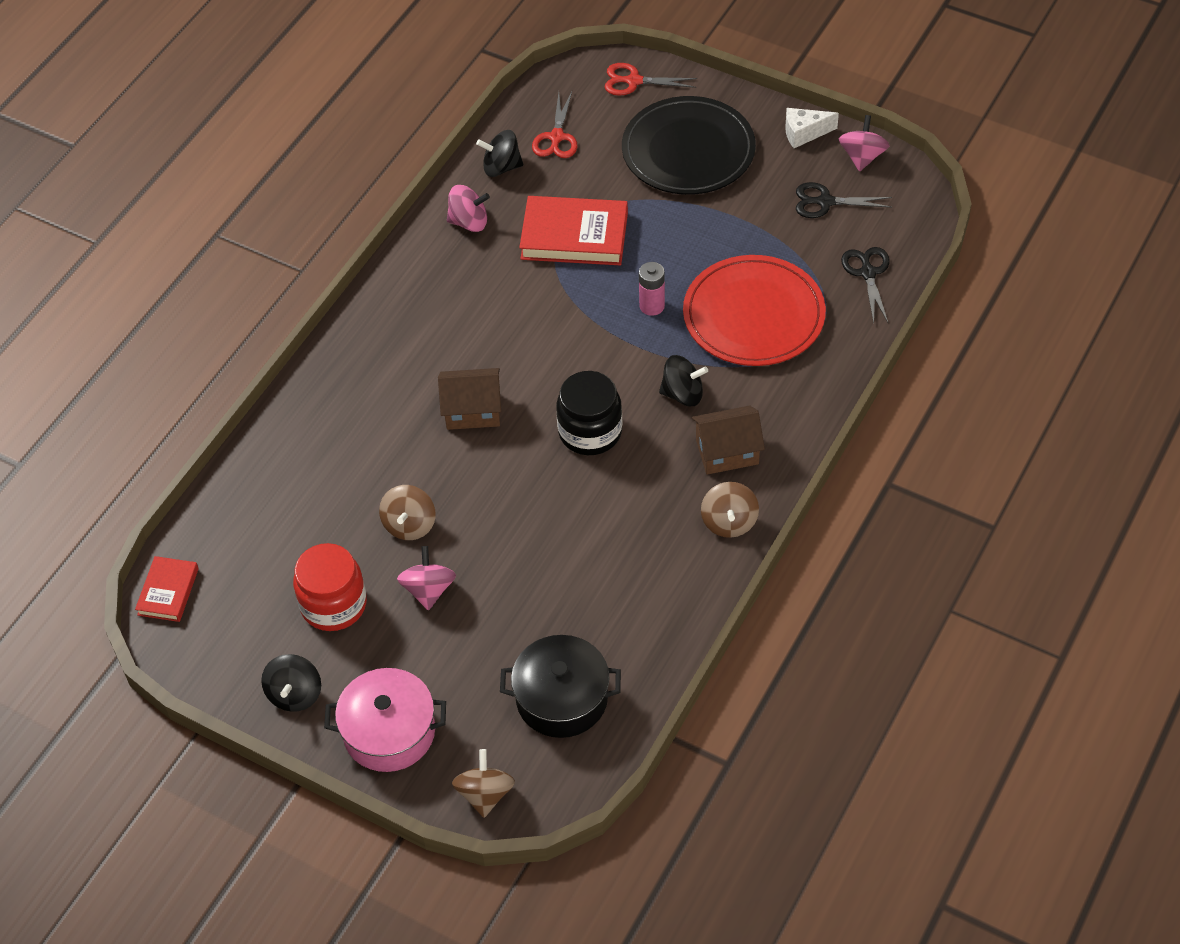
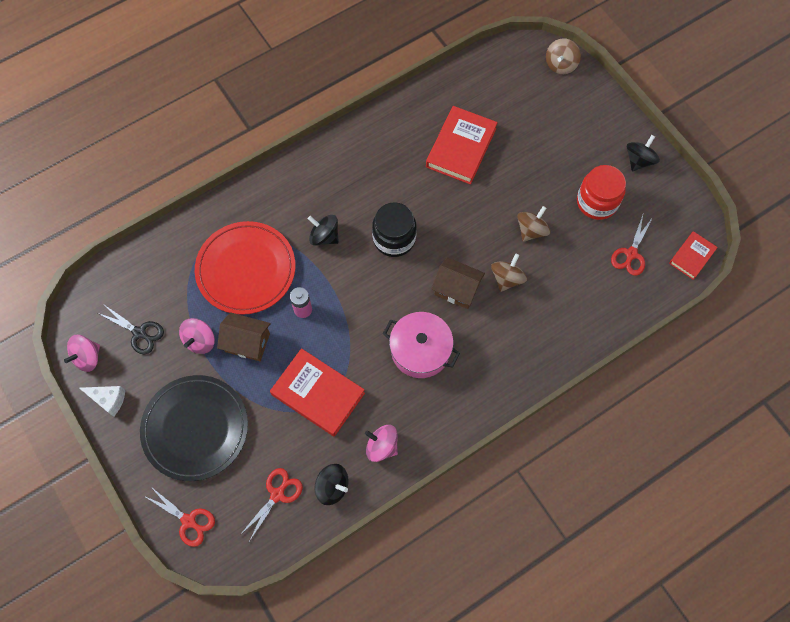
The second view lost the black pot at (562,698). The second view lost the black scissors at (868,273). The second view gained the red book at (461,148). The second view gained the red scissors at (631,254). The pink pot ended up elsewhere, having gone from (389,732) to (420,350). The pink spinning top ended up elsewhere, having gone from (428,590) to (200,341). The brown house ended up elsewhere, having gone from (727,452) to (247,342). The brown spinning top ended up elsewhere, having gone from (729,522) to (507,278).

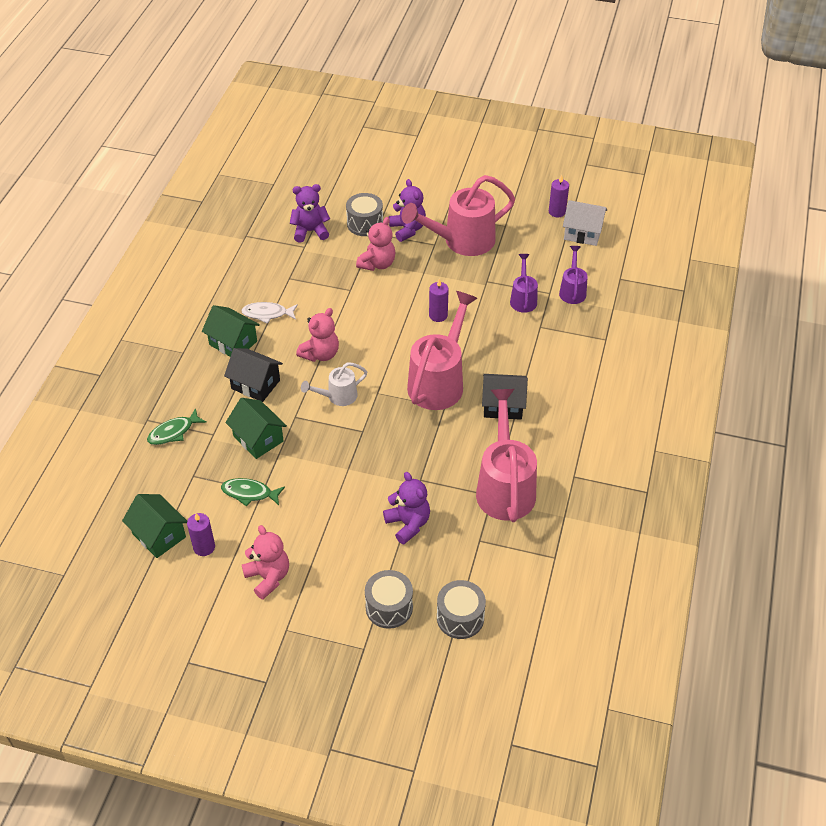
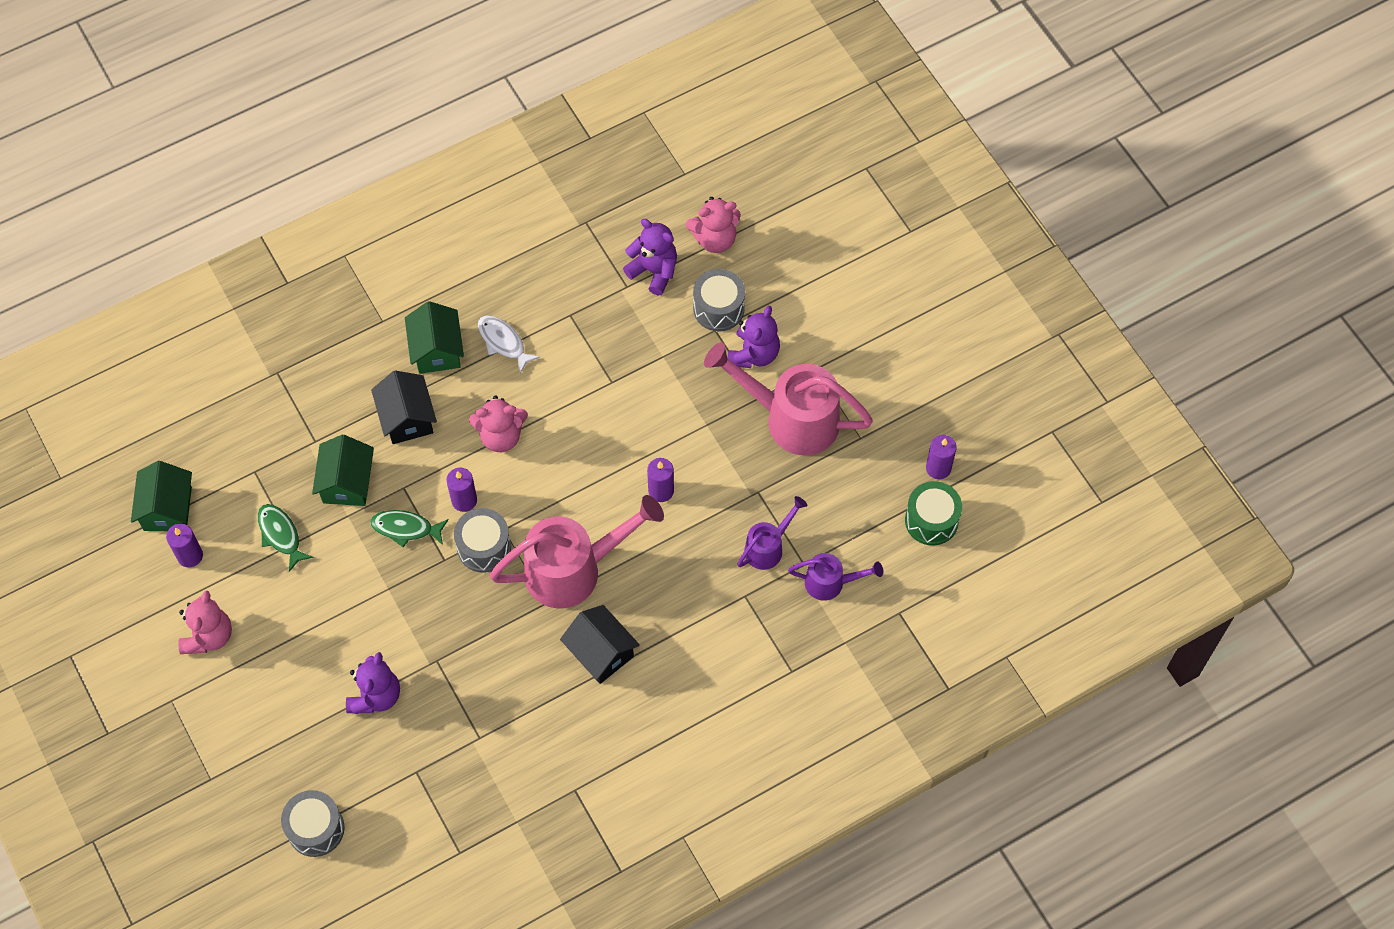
The second view lost the pink watering can at (505,487). The green fish ended up elsewhere, having gone from (173,432) to (406,528). The pink teddy bear ended up elsewhere, having gone from (377,264) to (715,239). The grey drum ended up elsewhere, having gone from (389,607) to (484,547). Where the white watering can stood at (338,396), the purple candle came to stand at (464,500). Where the white house stood at (582,233), the green drum came to stand at (931,520). The purple watering can at (572,291) ended up facing another way, 45 degrees clockwise from before.

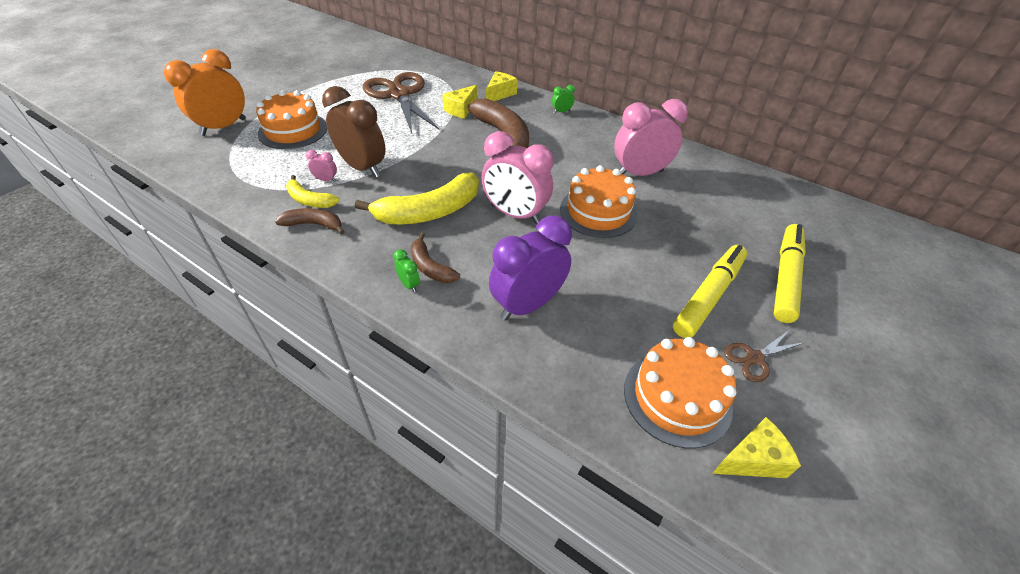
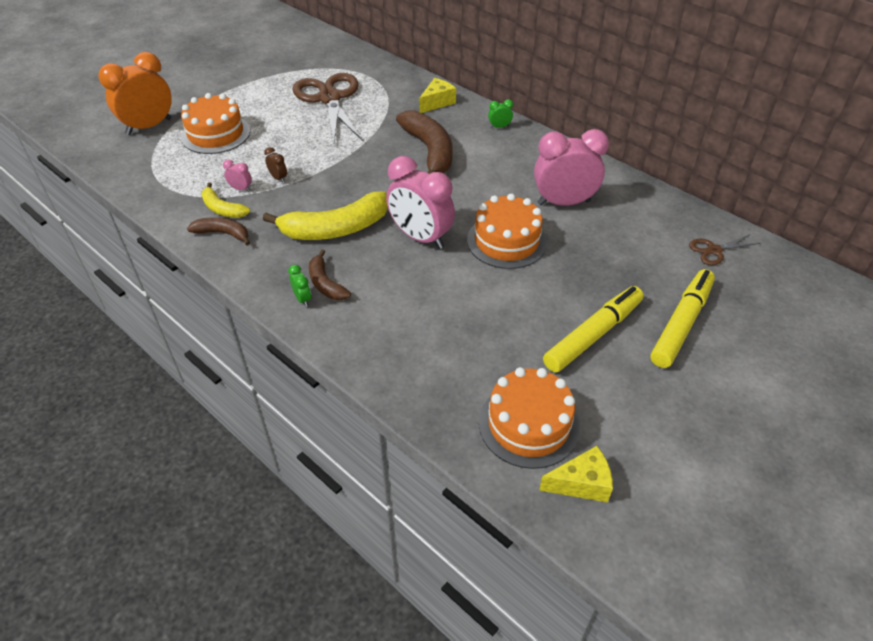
The second view lost the yellow cheese at (461,109). The second view lost the purple clock at (527,305). The brown scissors ended up elsewhere, having gone from (755,358) to (714,250). The size of the brown clock at (362,167) changed by a factor of 0.41.

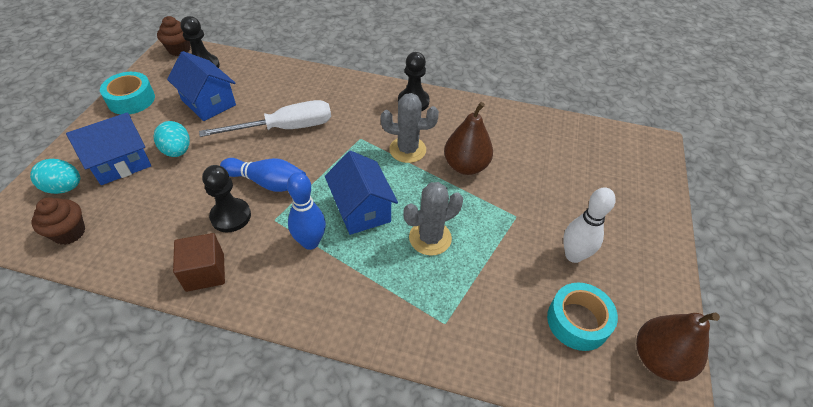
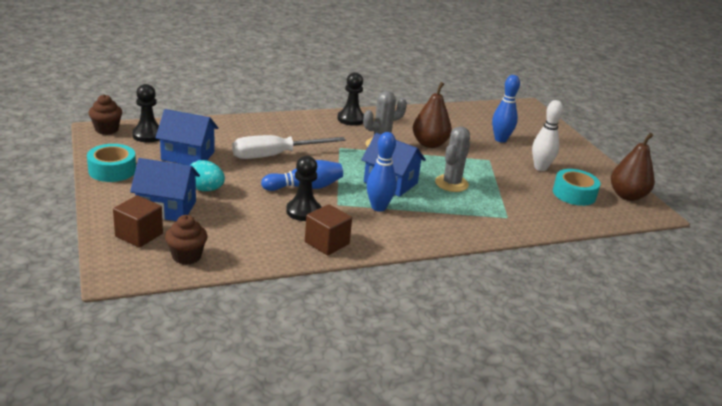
The second view gained the blue bowling pin at (500,139). Where the turquoise egg stood at (64,188), the brown cube came to stand at (139,235). The blue house at (121,163) ended up facing another way, 75 degrees clockwise from before. The white screwdriver at (285,128) ended up facing another way, 150 degrees counterclockwise from before.

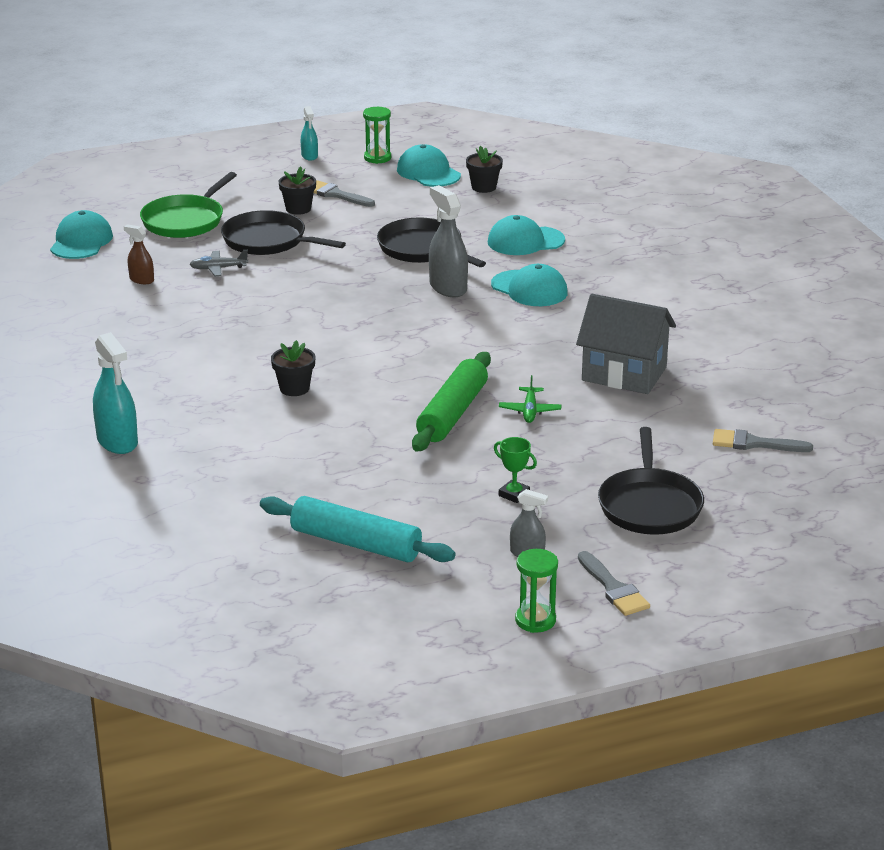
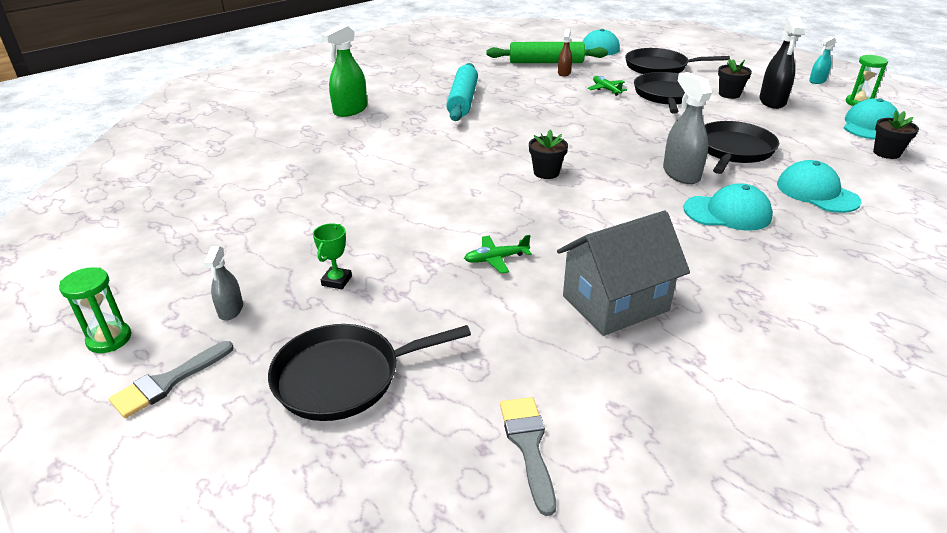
The turquoise rolling pin ended up elsewhere, having gone from (356,543) to (463,100). The black flower pot ended up elsewhere, having gone from (294,388) to (546,172). The green rolling pin ended up elsewhere, having gone from (452,413) to (546,62). Where the grey brush stood at (336,195), the black spray bottle came to stand at (772,101). What was the turquoise spray bottle at (117,441) turned into the green spray bottle at (350,110). What was the green pan at (185,221) turned into the black pan at (659,67). What was the grey plane at (218,268) turned into the green plane at (606,89). The grey spray bottle at (448,287) ended up facing another way, 60 degrees counterclockwise from before. The turquoise cap at (529,289) ended up facing another way, 105 degrees counterclockwise from before. The grey house at (624,373) ended up facing another way, 60 degrees clockwise from before.

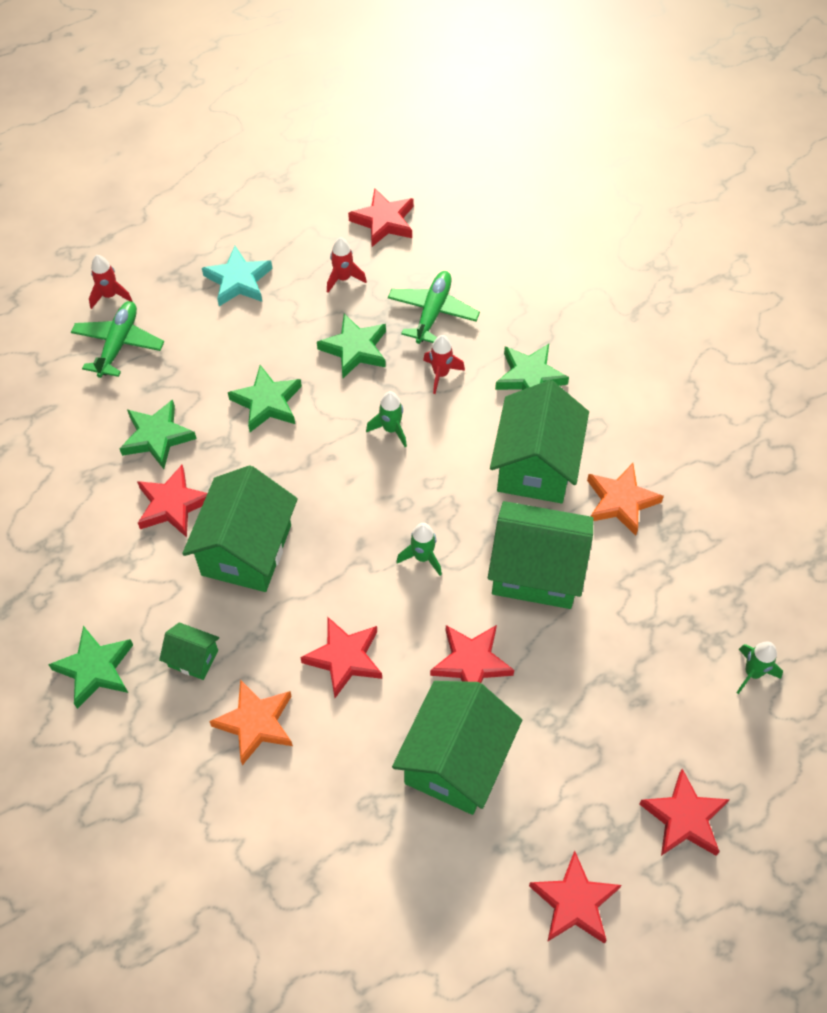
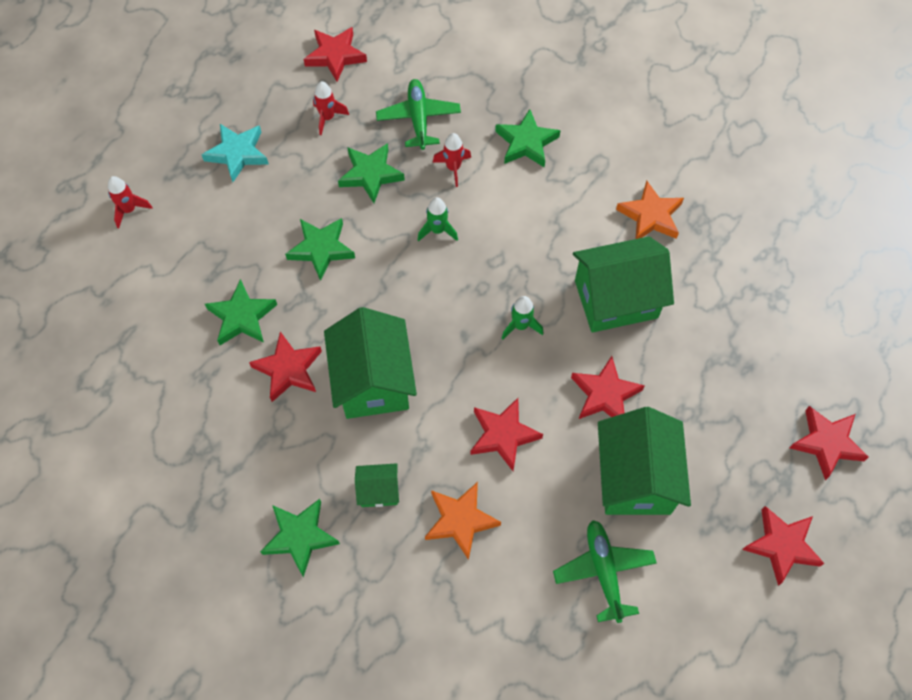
The second view lost the green house at (536,466). The second view lost the green rocket at (752,673). The green plane ended up elsewhere, having gone from (119,344) to (604,571).

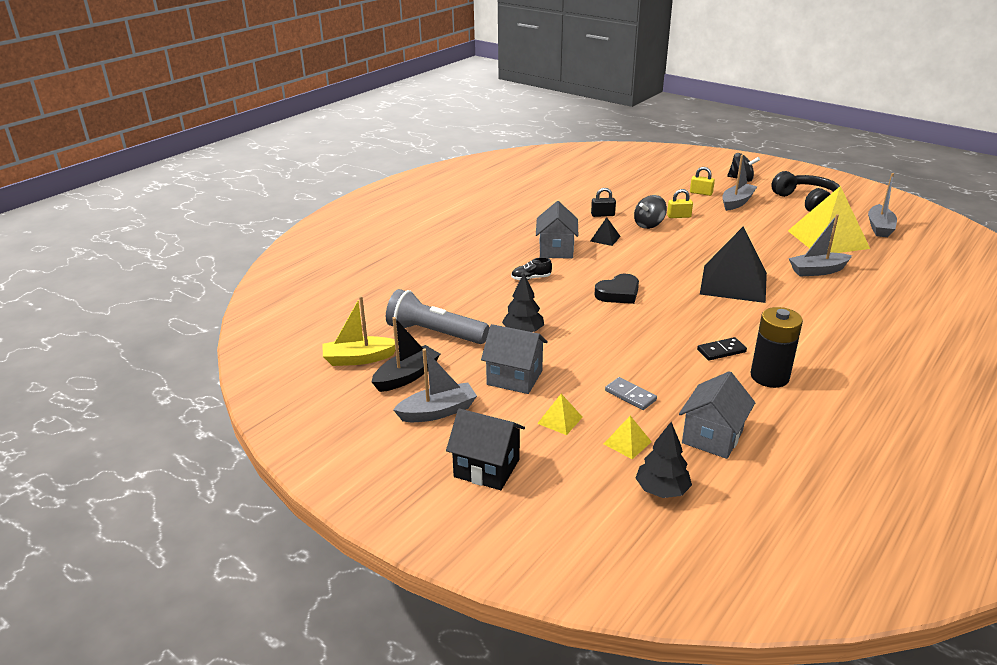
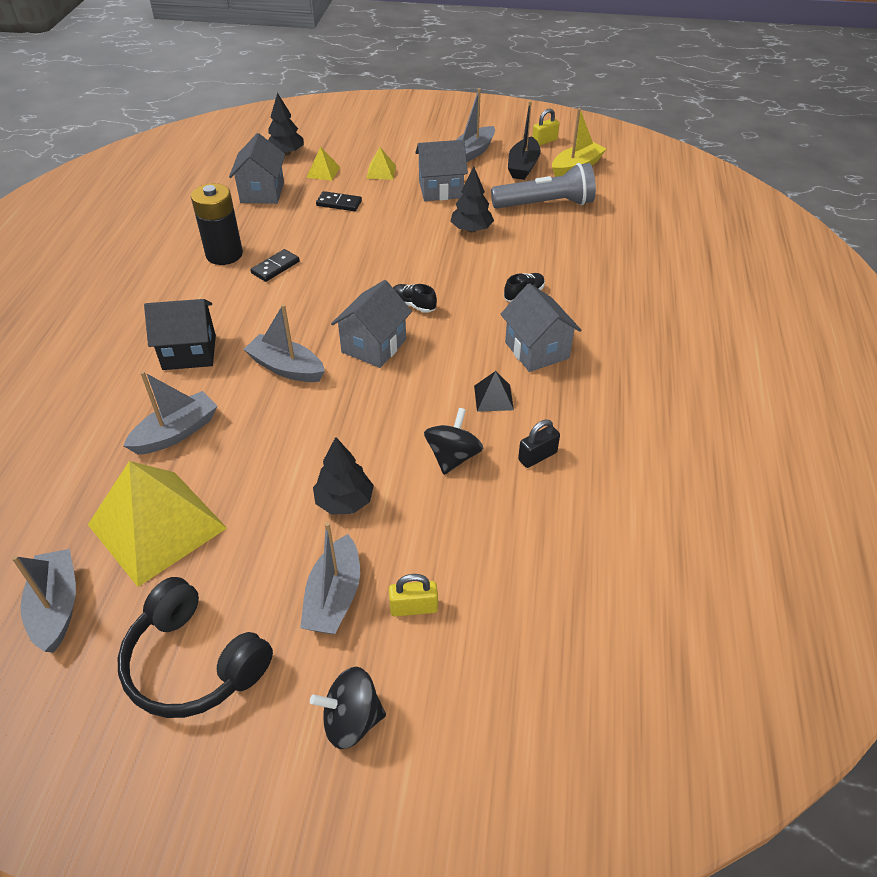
The second view gained the black tree at (344,501). The second view gained the grey house at (374,346). The black house ended up elsewhere, having gone from (487,468) to (189,352). The yellow padlock ended up elsewhere, having gone from (679,216) to (544,141). Where the black heart stood at (618,293), the black shoe came to stand at (413,305). Where the black pyramid stood at (733,283), the grey boat came to stand at (286,368). What was the grey domino at (630,395) turned into the black domino at (339,203).

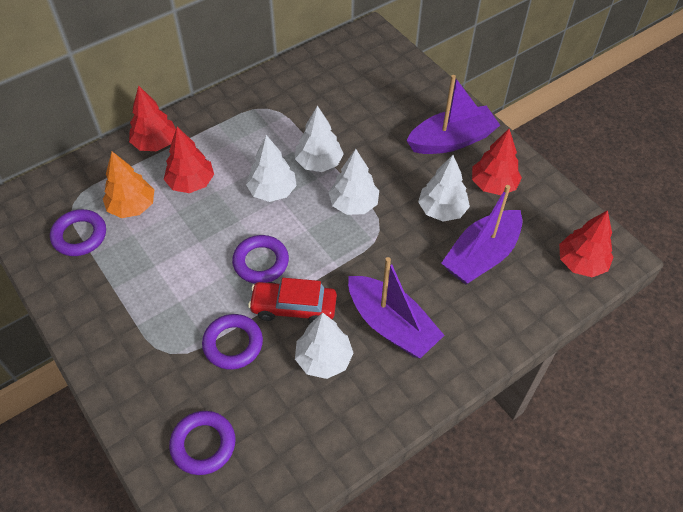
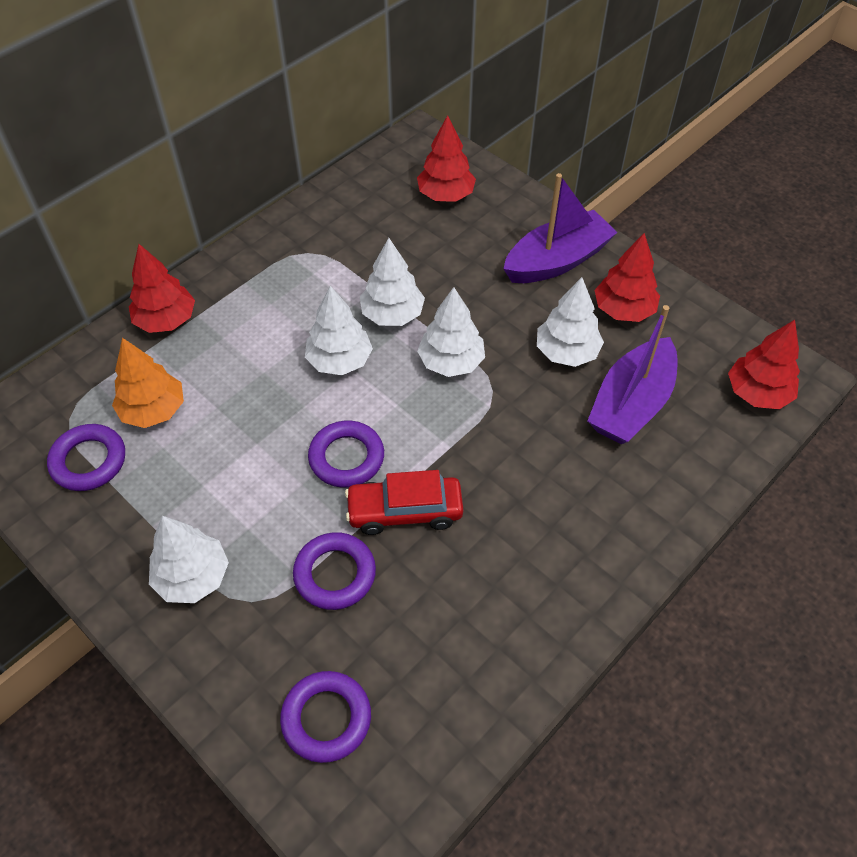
The second view lost the purple boat at (391,325). The red tree ended up elsewhere, having gone from (191,183) to (445,195). The white tree ended up elsewhere, having gone from (324,359) to (193,577).

